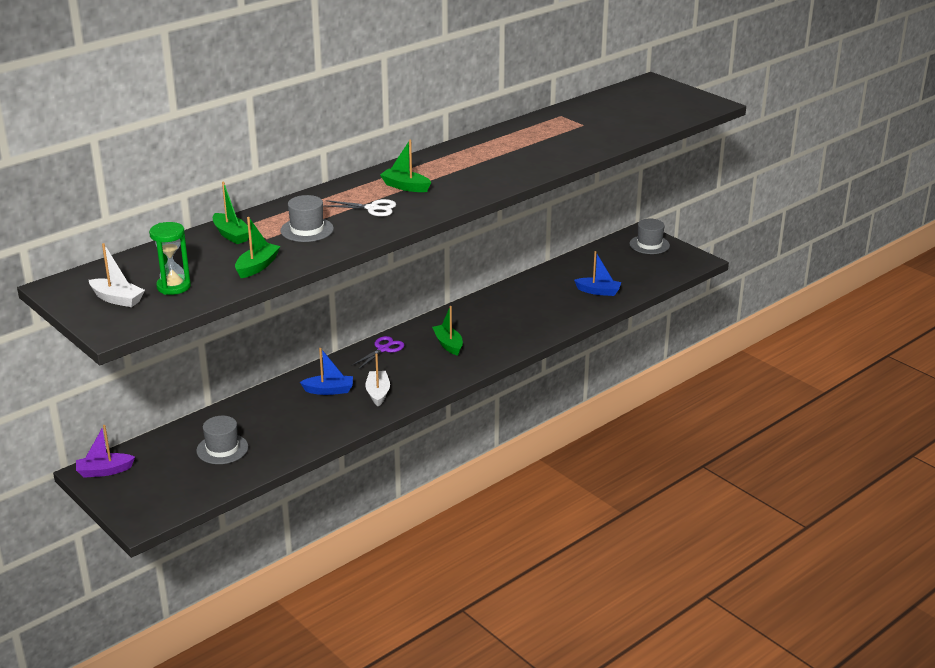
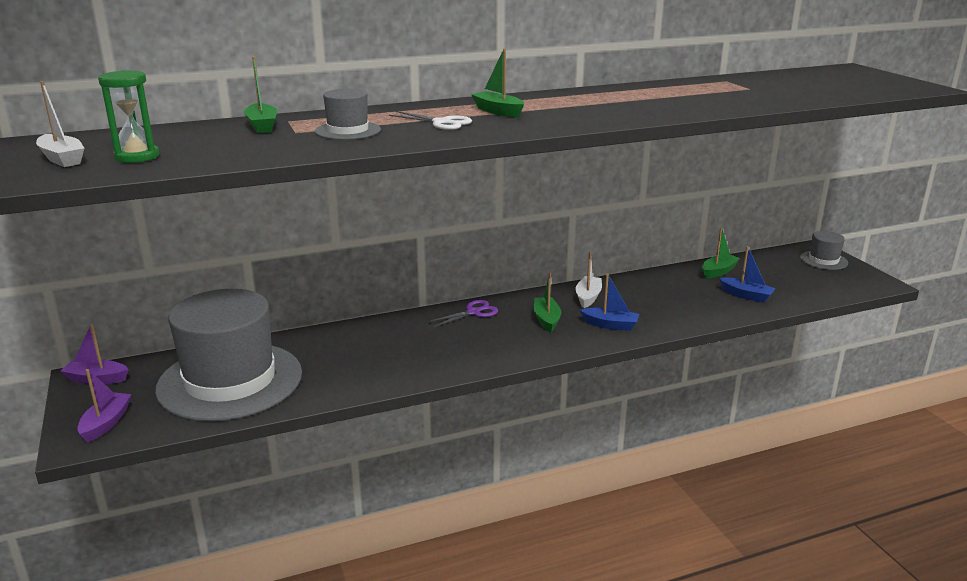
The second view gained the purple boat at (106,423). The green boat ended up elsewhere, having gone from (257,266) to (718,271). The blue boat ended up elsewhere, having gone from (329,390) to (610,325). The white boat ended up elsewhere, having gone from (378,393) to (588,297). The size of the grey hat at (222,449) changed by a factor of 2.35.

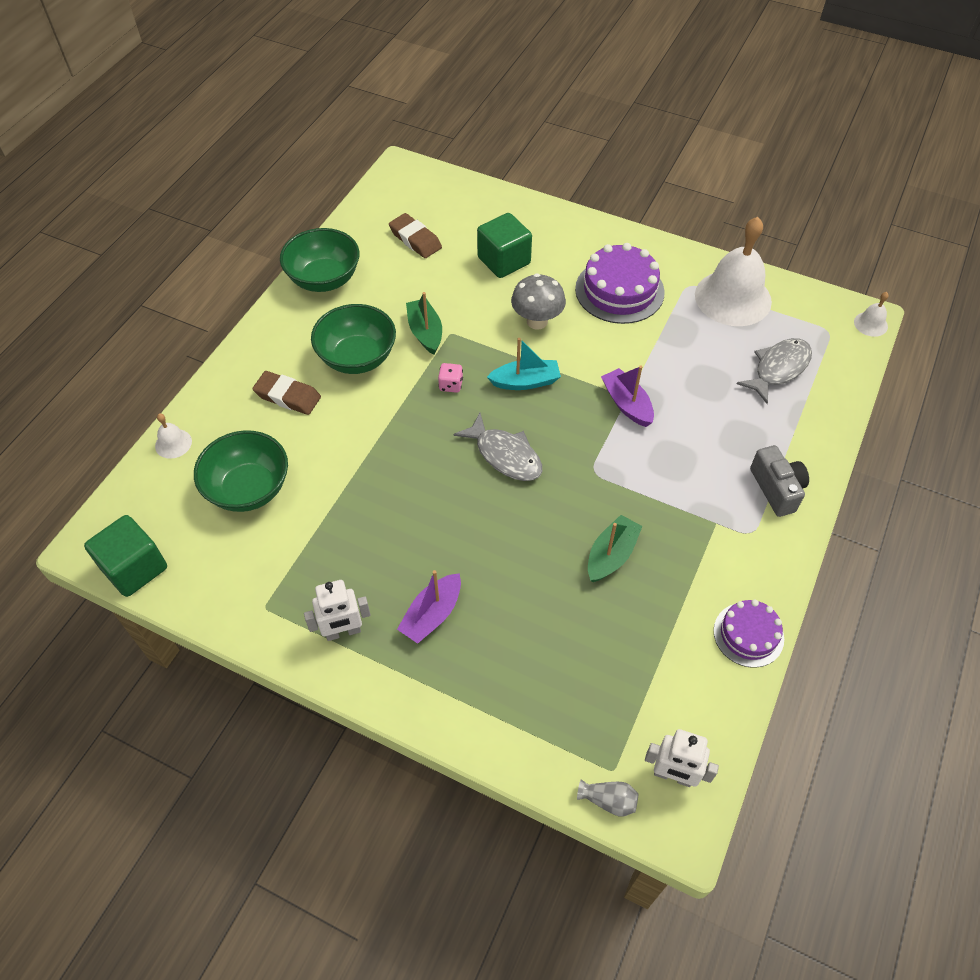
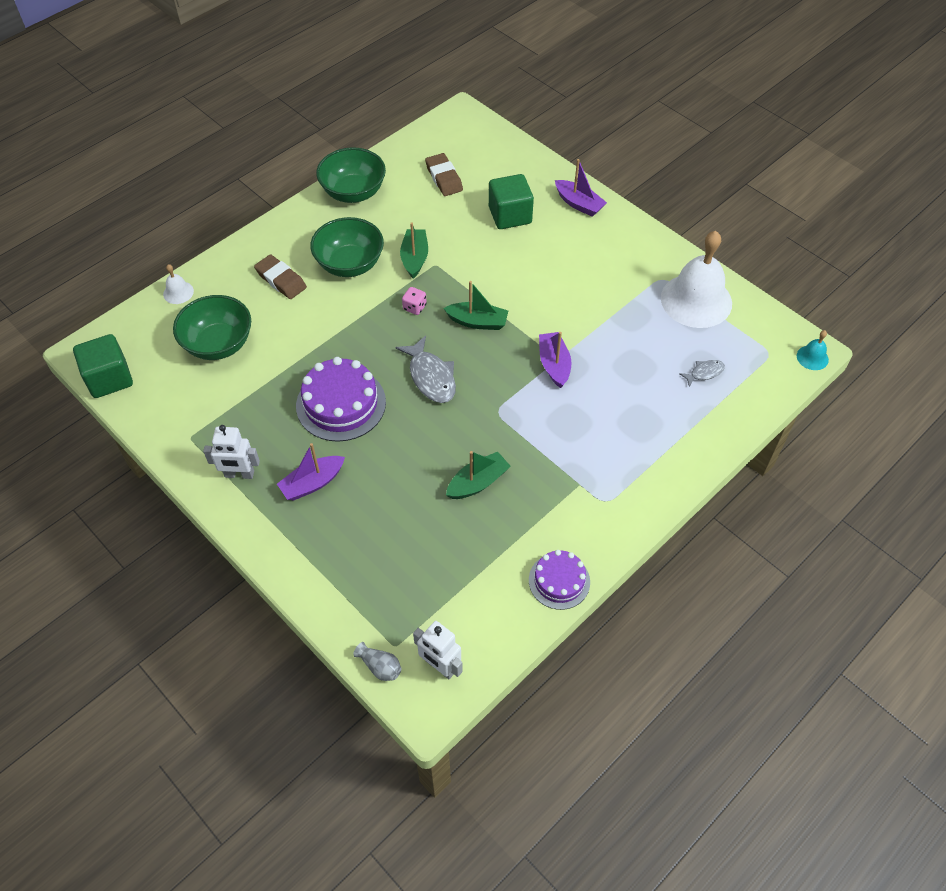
The second view lost the grey mushroom at (537,321). The second view lost the grey camera at (776,489). The second view gained the purple boat at (579,204). The purple cake ended up elsewhere, having gone from (619,290) to (341,404). What was the turquoise boat at (525,382) turned into the green boat at (477,322). What was the white bell at (870,324) turned into the turquoise bell at (812,357). The size of the grey fish at (778,369) changed by a factor of 0.54.

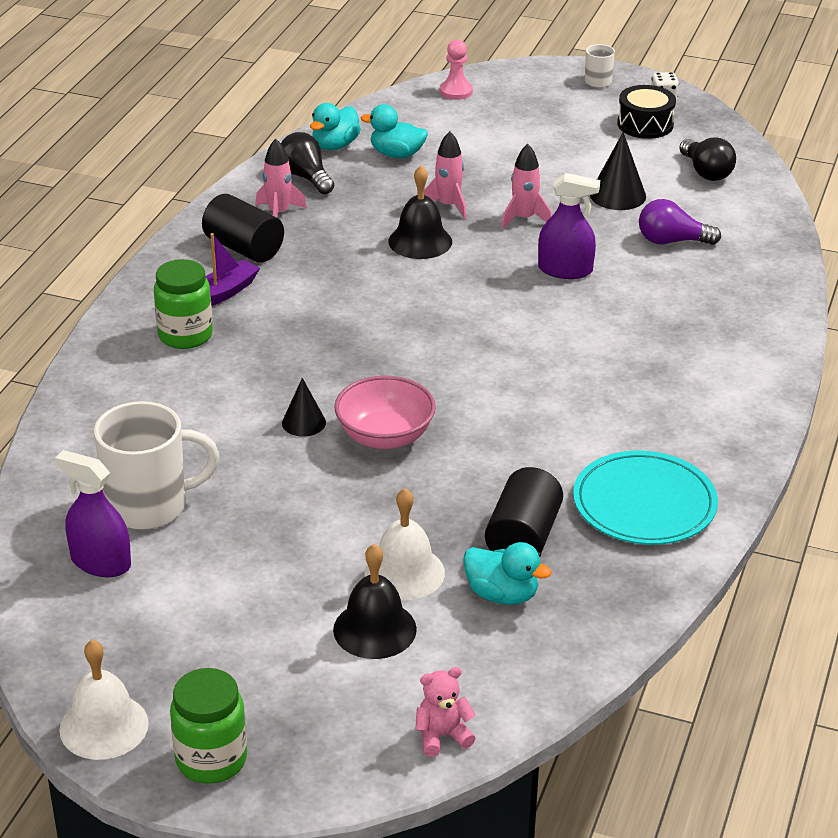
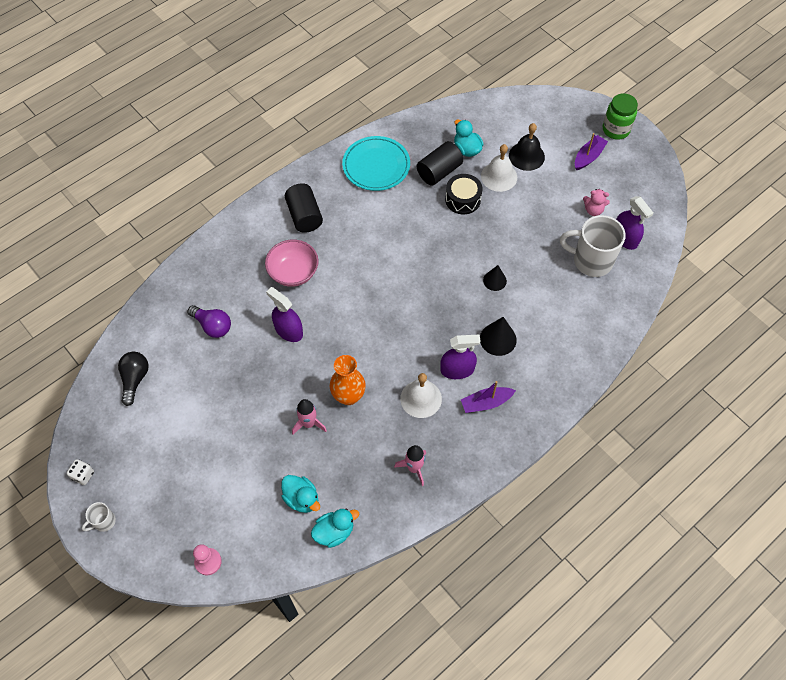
The second view lost the green jar at (185,335). The second view lost the black light bulb at (306,177). The second view lost the pink rocket at (524,218). The second view gained the purple spray bottle at (457,370). The second view gained the purple boat at (588,157). The white bell ended up elsewhere, having gone from (104,726) to (421,398). The black cylinder ended up elsewhere, having gone from (244,248) to (304,216). The pink bowl ended up elsewhere, having gone from (385,436) to (293,272). The pink teddy bear ended up elsewhere, having gone from (442,736) to (593,210). The black cone ended up elsewhere, having gone from (617,195) to (498,339). The black drum ended up elsewhere, having gone from (645,124) to (463,199). Where the black bell stood at (420,241), the orange vase came to stand at (348,396).

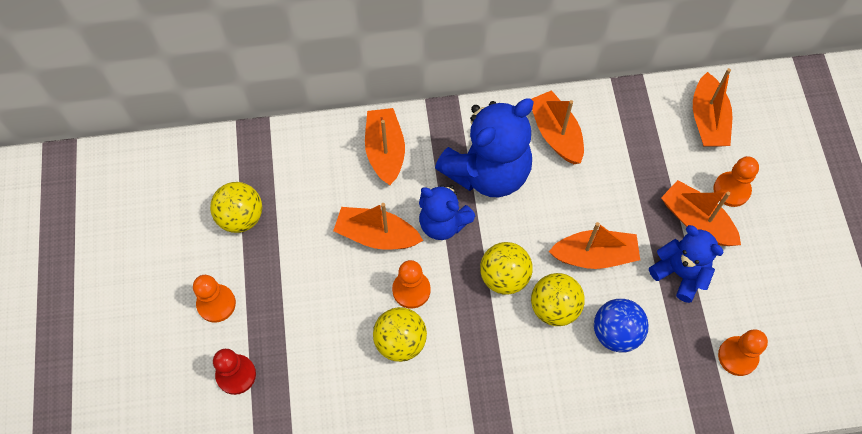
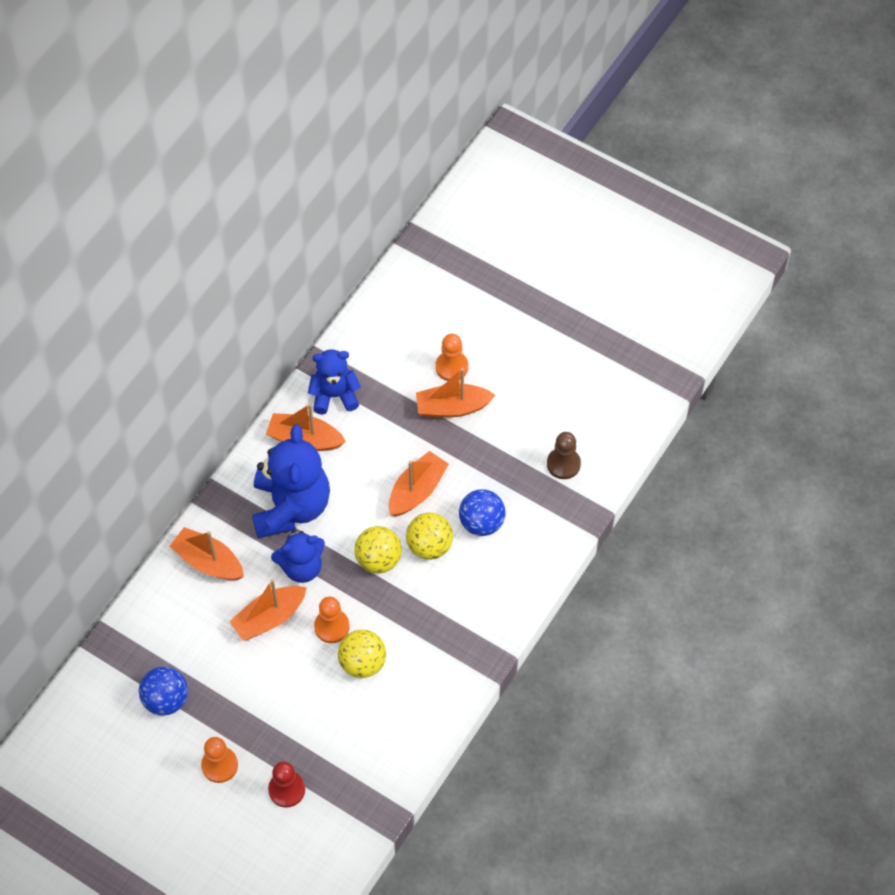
The second view lost the orange boat at (707,120). The blue teddy bear ended up elsewhere, having gone from (680,273) to (334,395). What was the yellow ball at (241,217) turned into the blue ball at (166,700). What was the orange pawn at (737,356) turned into the brown pawn at (563,464).

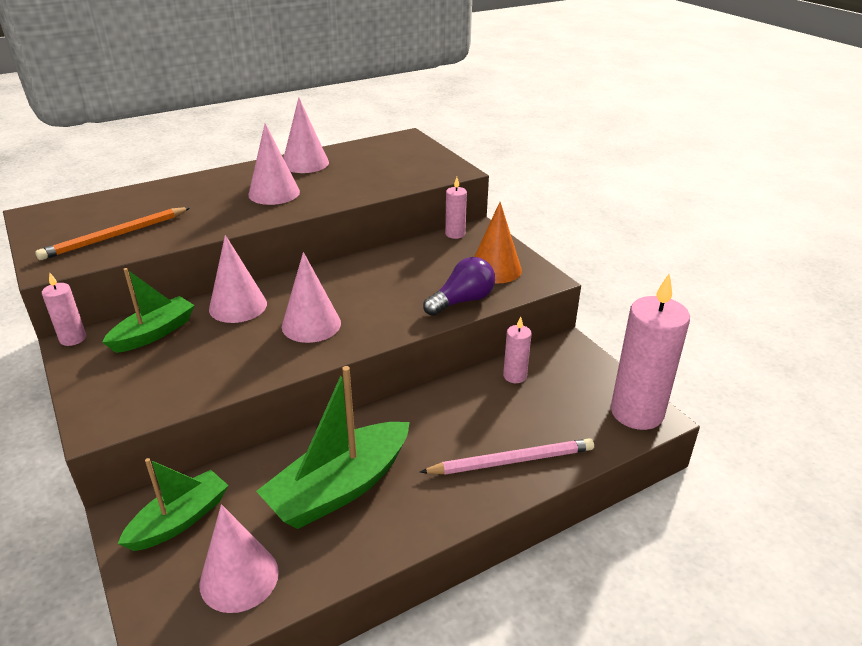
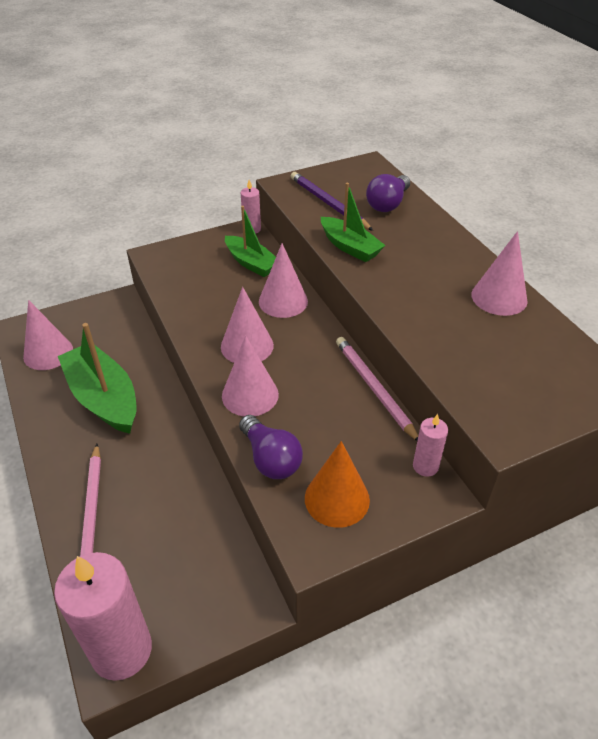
The second view lost the pink candle at (515,376). The second view gained the pink pencil at (374,388). The second view gained the purple light bulb at (388,204). The green boat ended up elsewhere, having gone from (179,520) to (350,247). The pink cone ended up elsewhere, having gone from (274,193) to (250,395). What was the orange pencil at (115,236) turned into the purple pencil at (328,203).

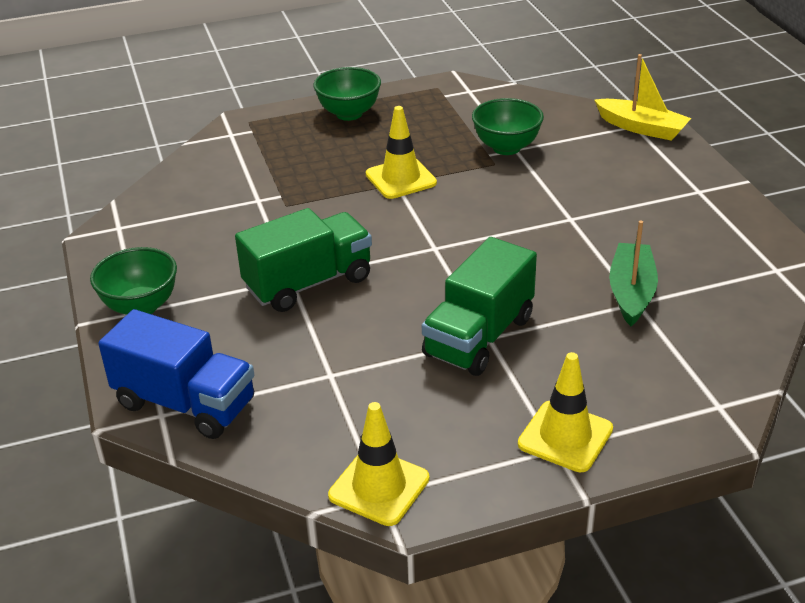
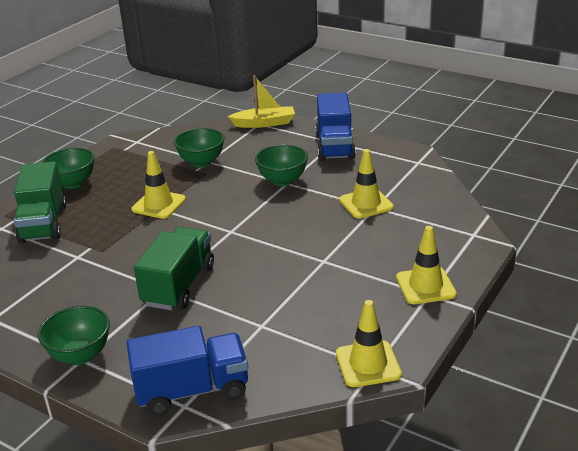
The second view gained the green bowl at (282,181). The second view gained the blue truck at (335,146). The green truck ended up elsewhere, having gone from (479,337) to (43,223). Where the green boat stood at (631,292), the yellow traffic cone came to stand at (366,204).

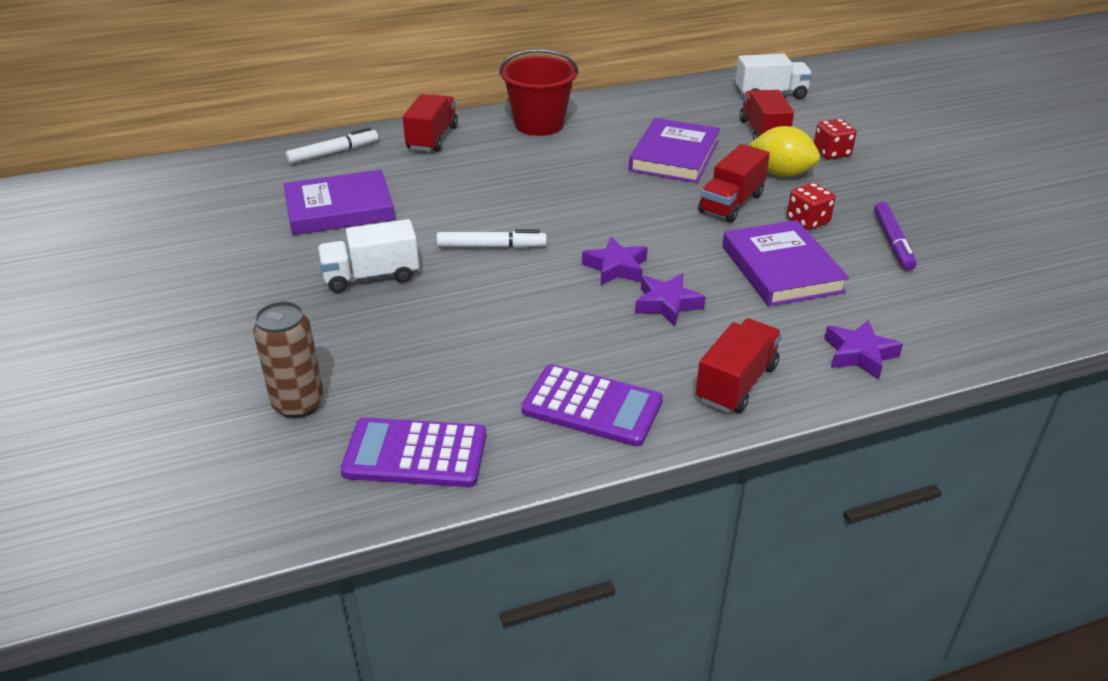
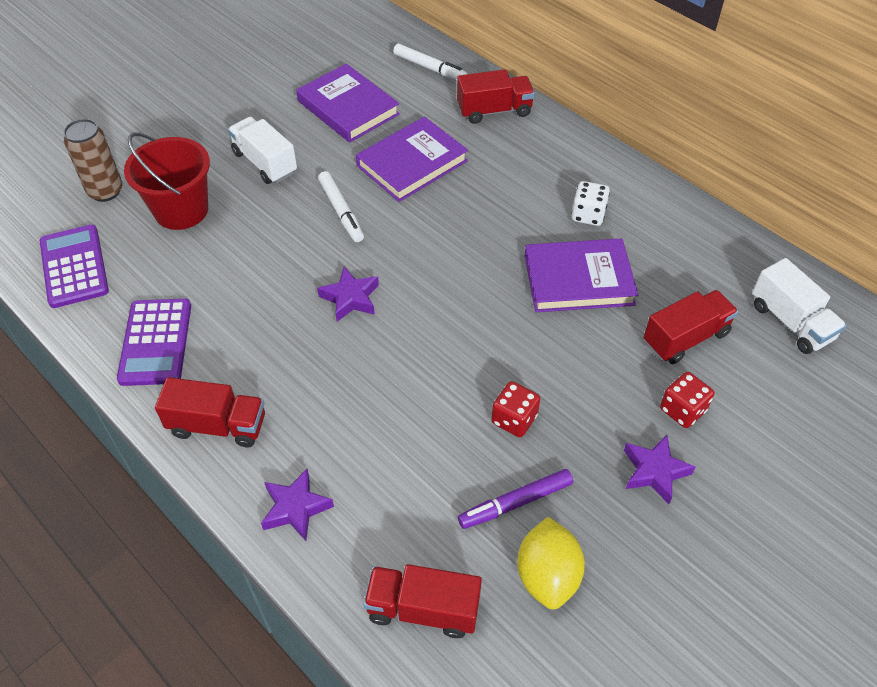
The second view gained the white dice at (588,215). The red bucket ended up elsewhere, having gone from (539,124) to (181,210). The purple star ended up elsewhere, having gone from (667,304) to (654,471). The red truck ended up elsewhere, having gone from (731,203) to (423,609). The purple book ended up elsewhere, having gone from (781,269) to (412,163). The yellow lemon ended up elsewhere, having gone from (781,173) to (547,575).

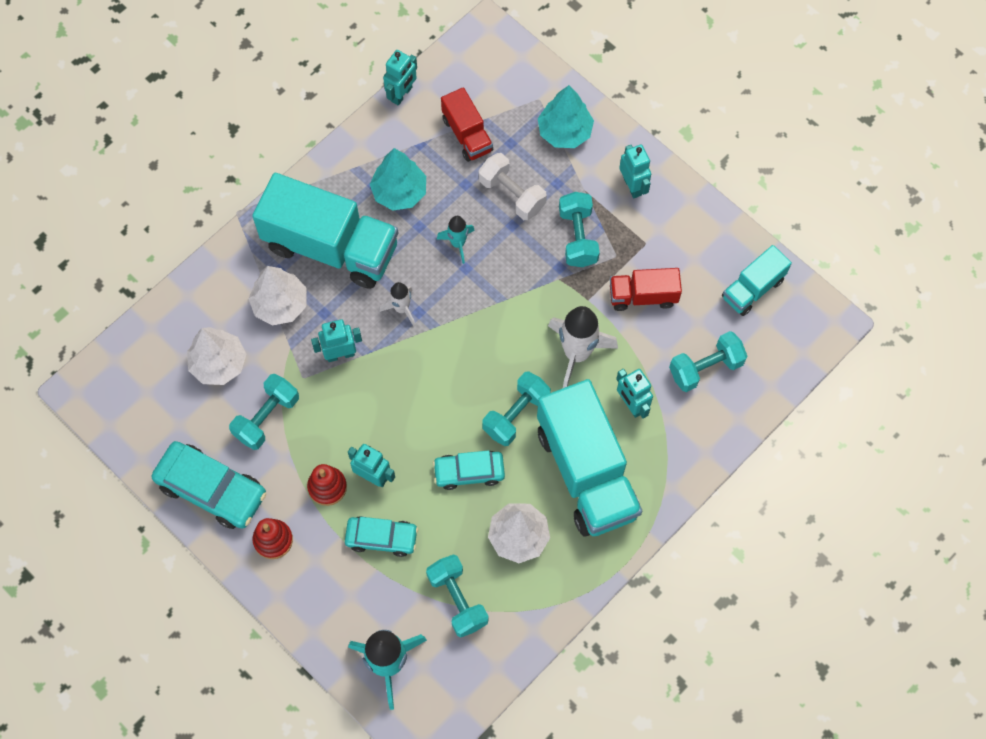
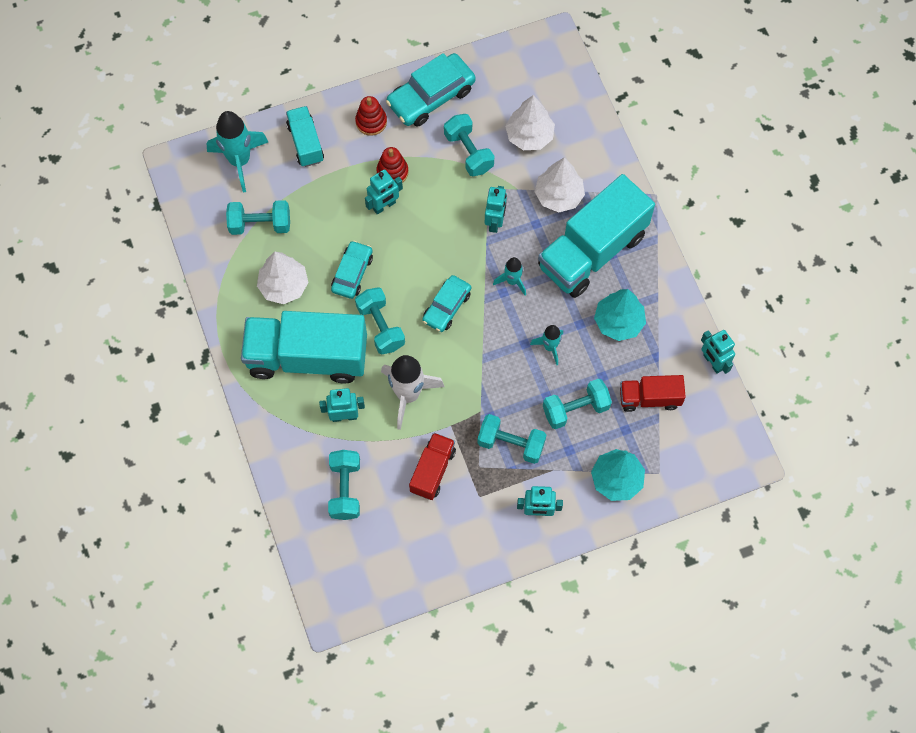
The turquoise car ended up elsewhere, having gone from (381,538) to (446,307). The turquoise truck ended up elsewhere, having gone from (752,288) to (306,143). What was the white rocket at (401,309) turned into the turquoise rocket at (512,281). What was the white dumbbell at (512,194) turned into the turquoise dumbbell at (575,409).

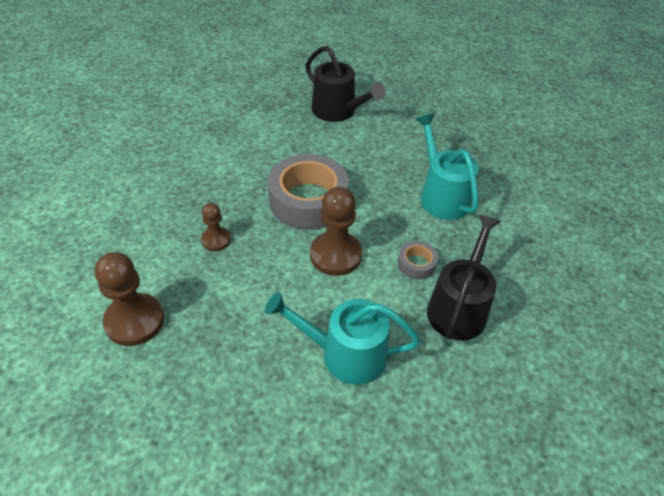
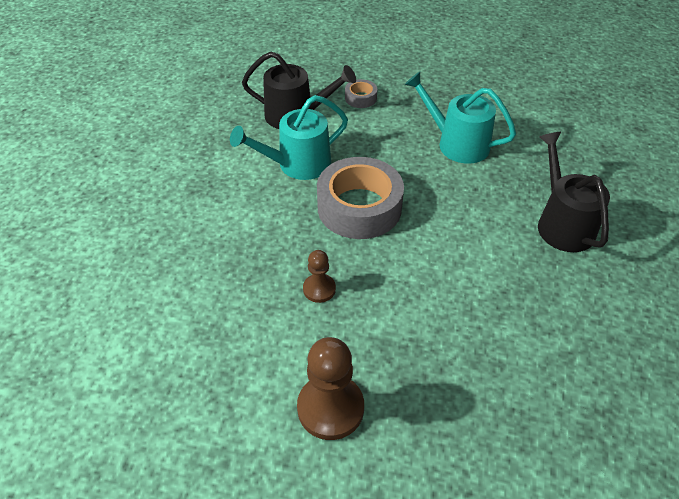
The second view lost the brown pawn at (335,255). The turquoise watering can ended up elsewhere, having gone from (345,354) to (298,164). The grey tape ended up elsewhere, having gone from (416,264) to (360,98).

